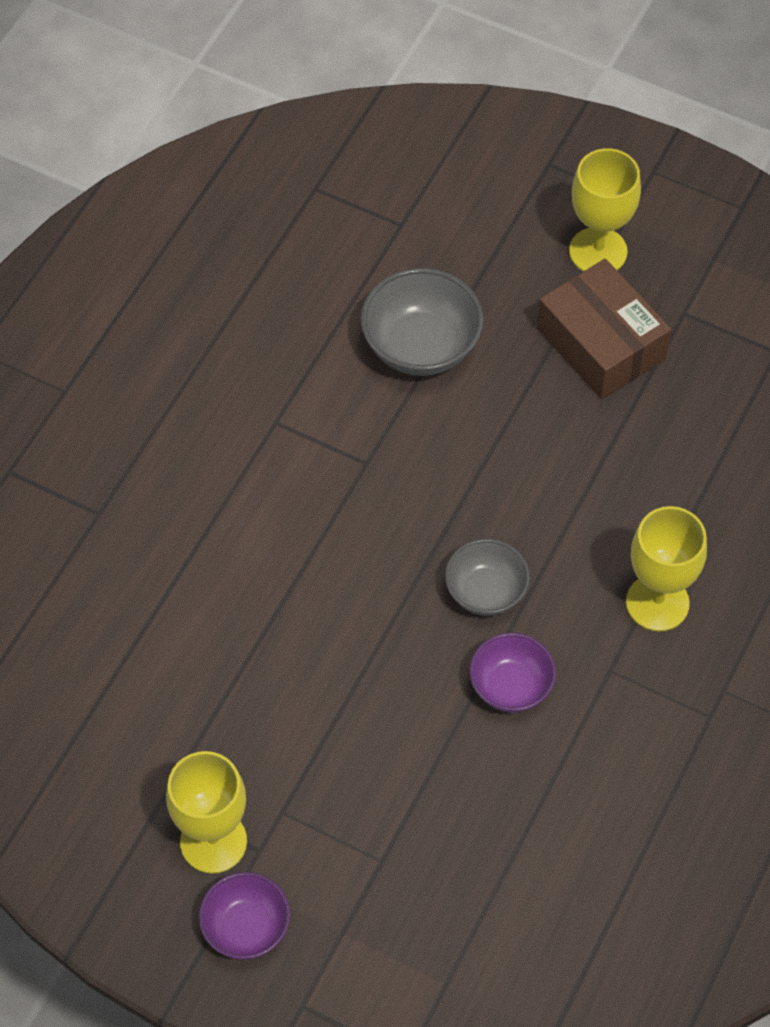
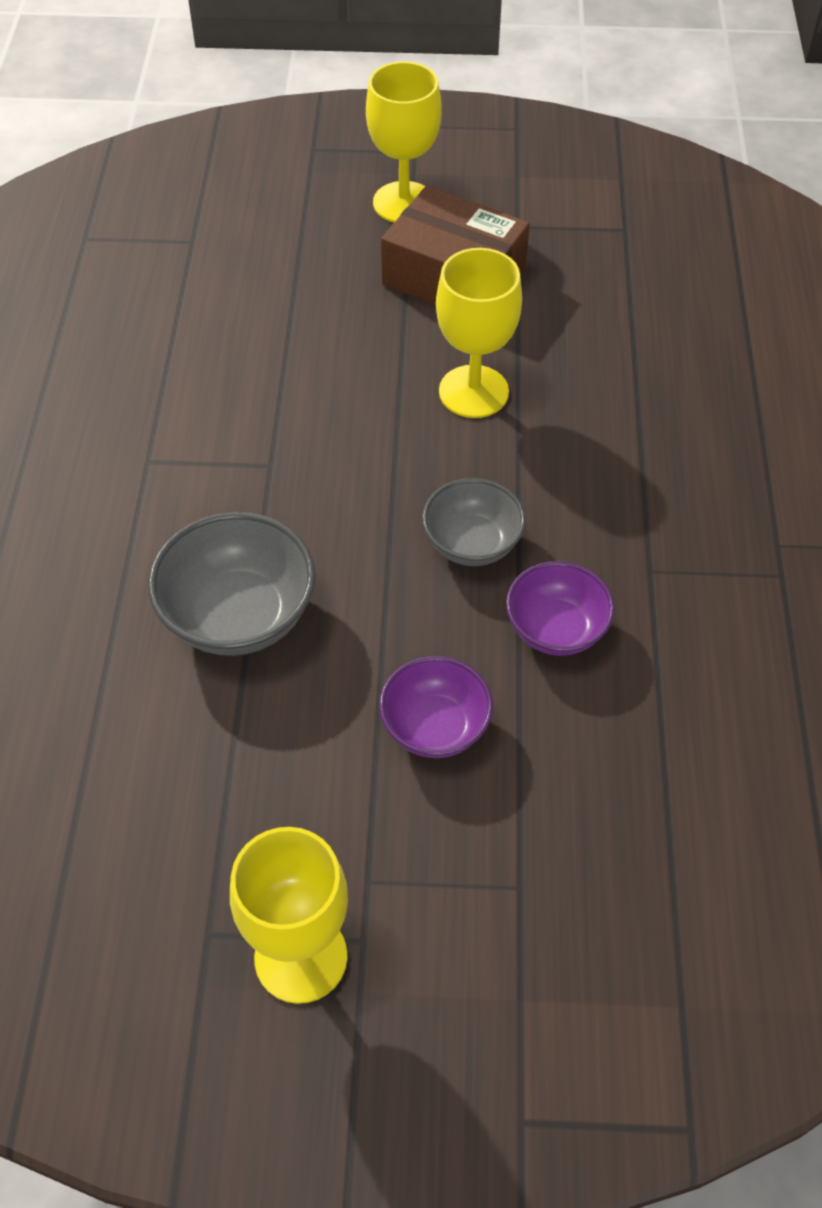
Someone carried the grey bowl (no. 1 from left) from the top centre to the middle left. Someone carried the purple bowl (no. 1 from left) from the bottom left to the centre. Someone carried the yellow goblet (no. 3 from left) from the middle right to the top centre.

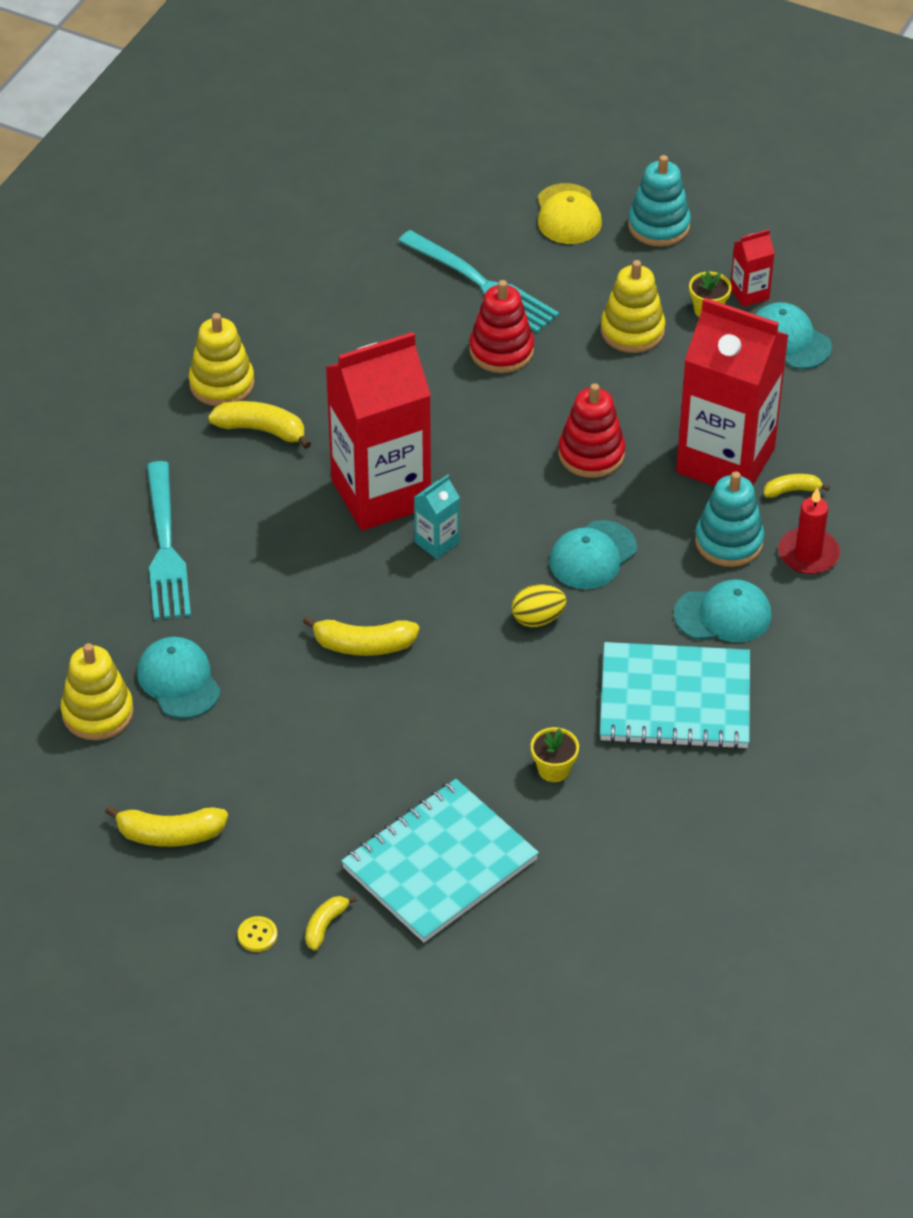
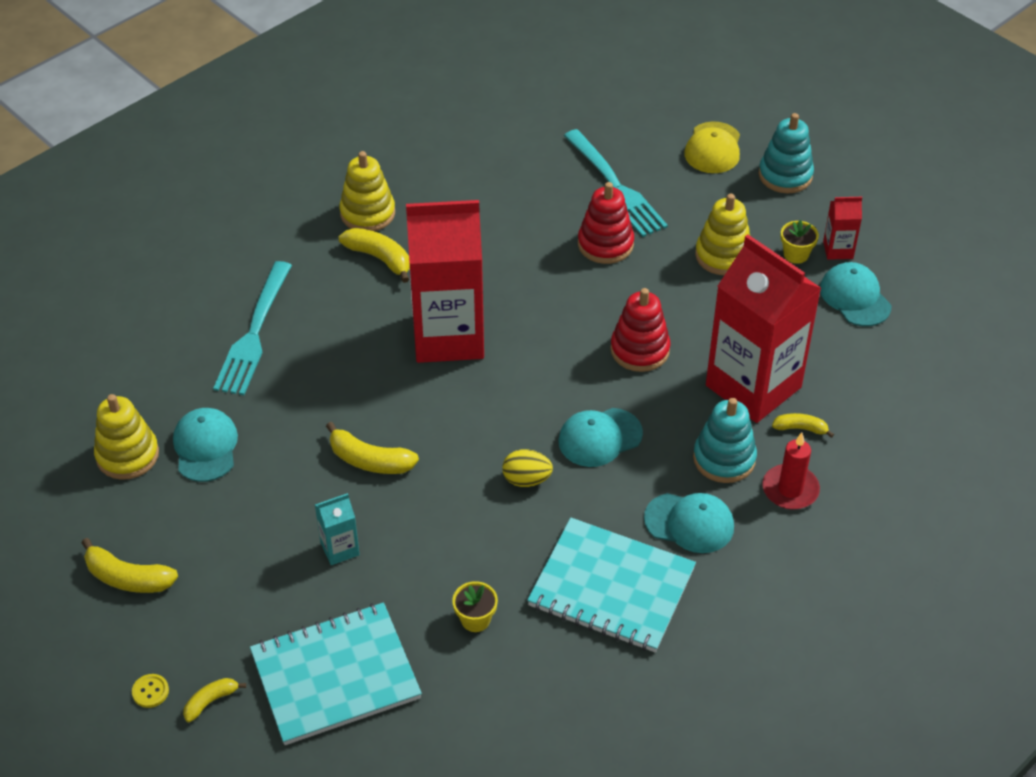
Someone carried the turquoise carton from the centre to the bottom left.

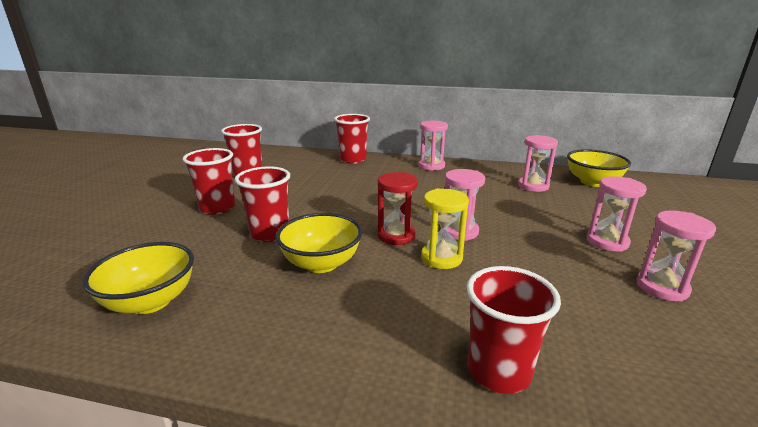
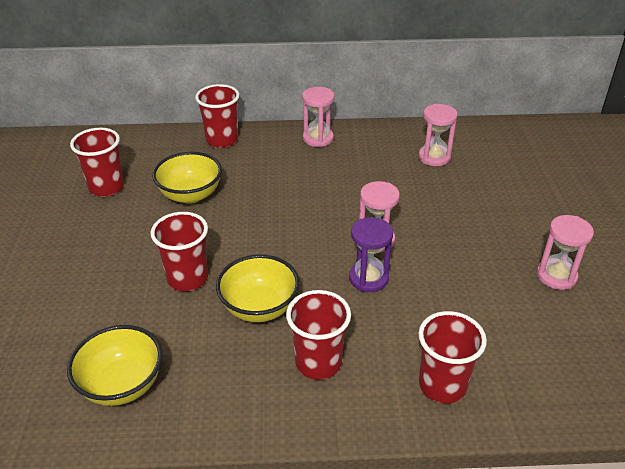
Someone carried the yellow bowl (no. 3 from left in the first image) from the middle right to the middle left. Someone carried the red cup (no. 1 from left in the first image) from the middle left to the bottom centre. Someone repainted the yellow hourglass at the centre, which became the purple hourglass at the centre. Someone took away the red hourglass at the centre. Someone took away the pink hourglass (no. 4 from left) at the middle right.

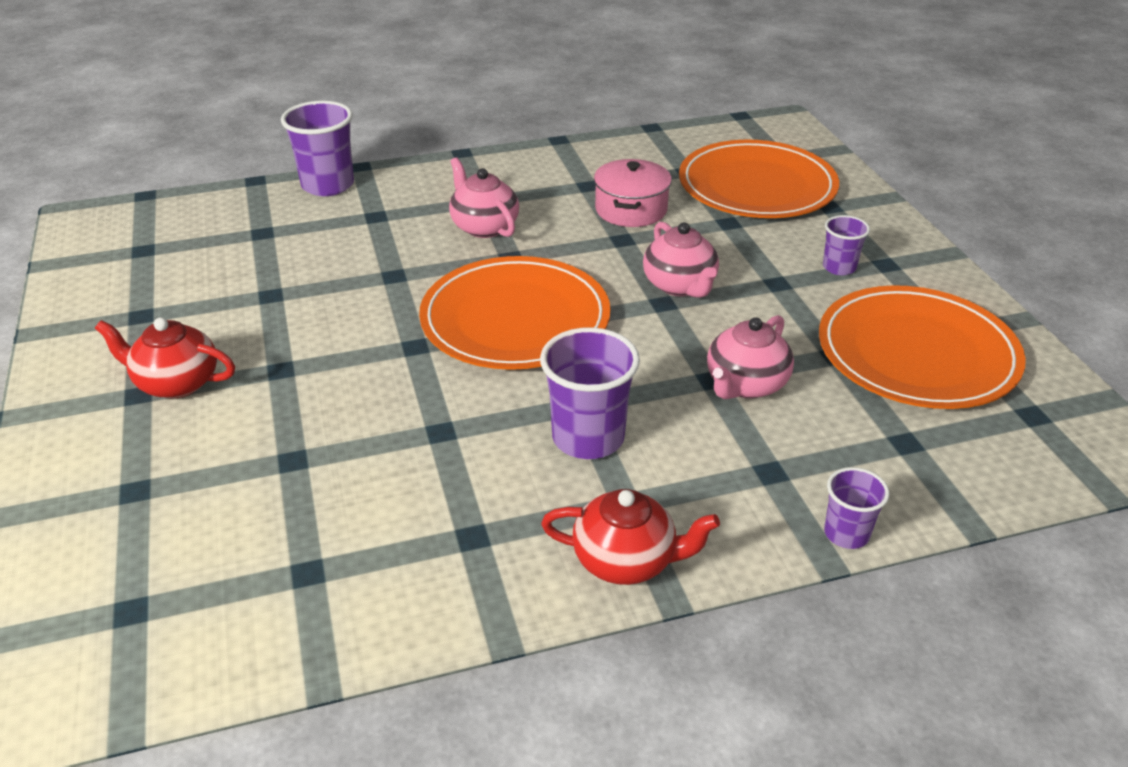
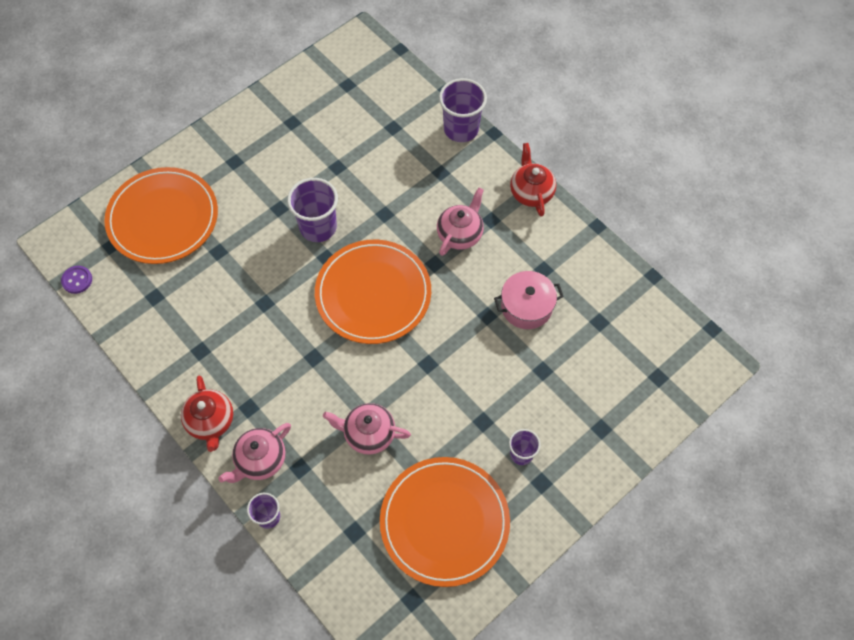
Someone put down the purple button at the middle left. Someone carried the orange plate (no. 2 from left in the first image) from the top right to the middle left. Someone carried the pink teapot (no. 2 from left in the first image) from the centre to the bottom left. Someone carried the purple cup (no. 2 from left) from the centre to the top centre. Someone carried the red teapot (no. 1 from left in the first image) from the middle left to the top centre.

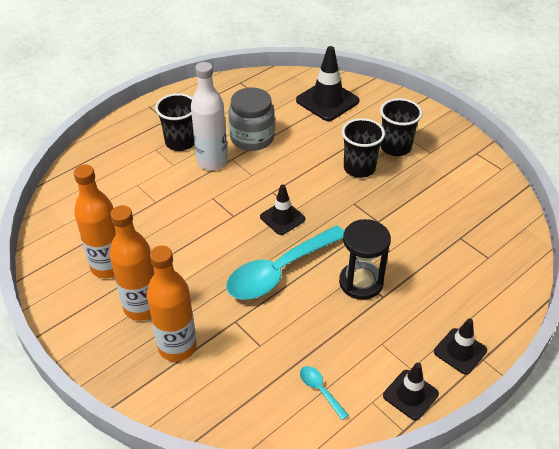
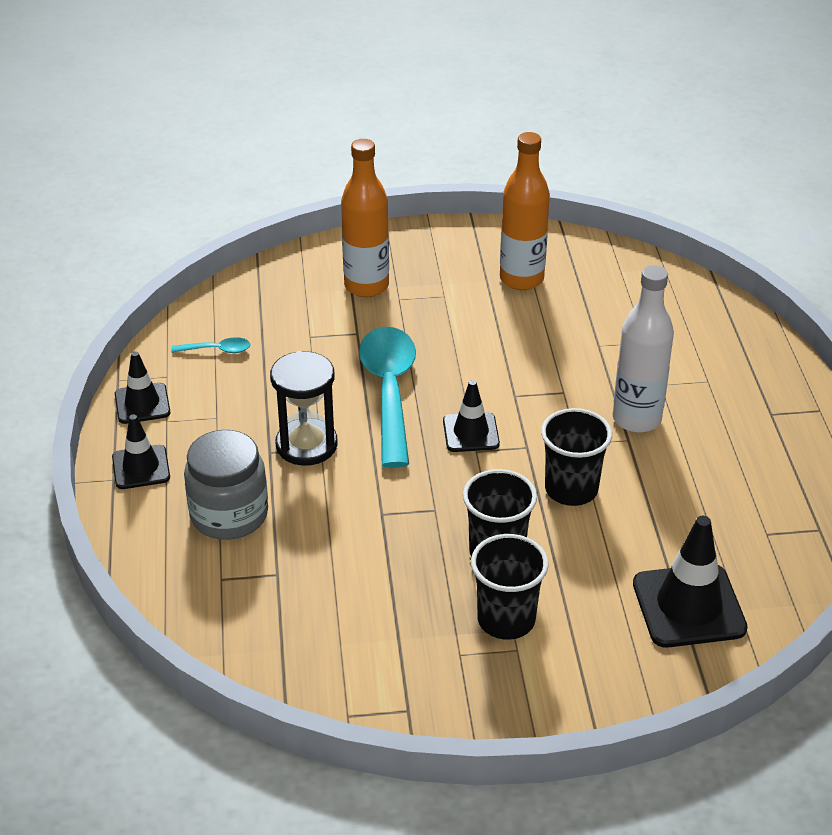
Someone carried the grey jar from the top centre to the middle left. Someone carried the black cup (no. 1 from left in the first image) from the top left to the middle right. Someone took away the orange bottle (no. 2 from left) at the middle left.

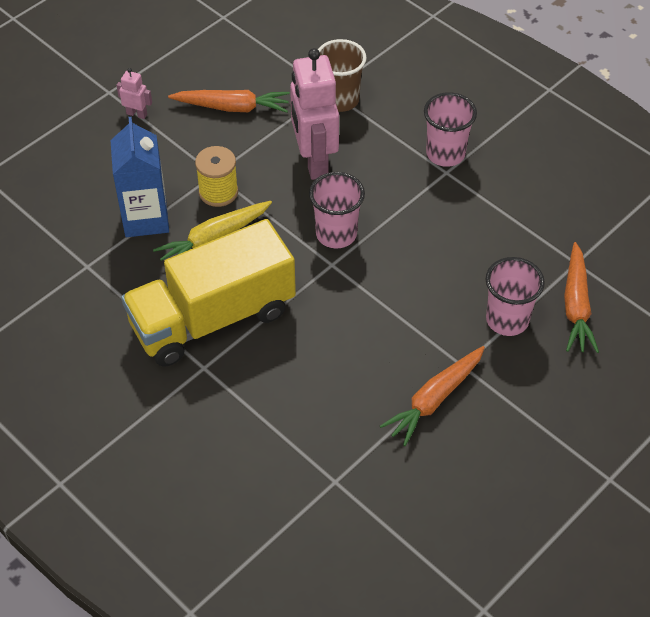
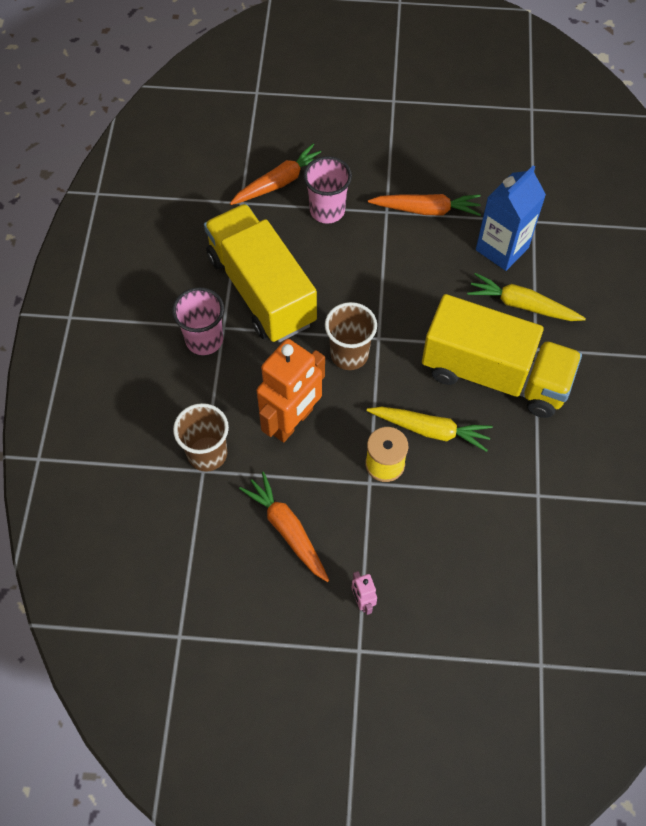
Someone put down the yellow truck (no. 1 from left) at the top centre. Someone repainted the pink robot (no. 2 from left) at the top centre, which became the orange robot at the centre. Someone repainted the pink cup (no. 1 from left) at the centre, which became the brown cup (no. 2 from left) at the centre. Someone put down the yellow carrot (no. 2 from left) at the middle right. Someone carried the blue carton from the top left to the top right.

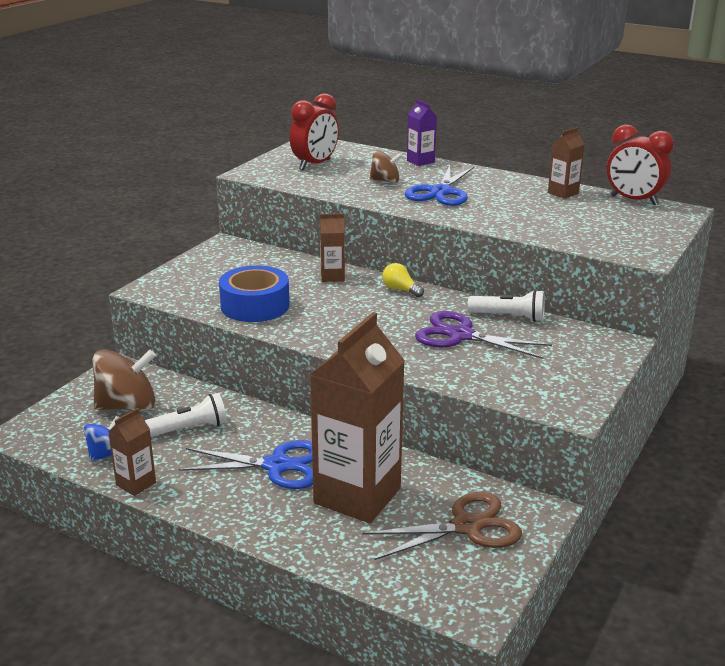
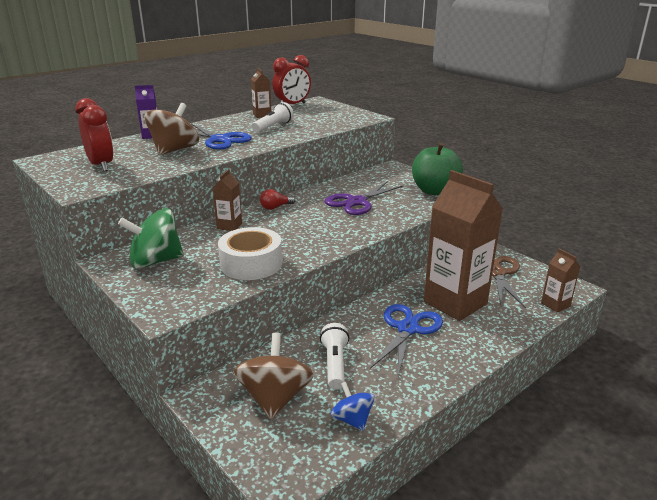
Someone put down the green spinning top at the middle left. Someone scaled the brown spinning top (no. 2 from left in the first image) at the top centre by 1.73. Someone repainted the blue tape at the centre, which became the white tape at the centre. Someone carried the white flashlight (no. 2 from left in the first image) from the middle right to the top centre. Someone repainted the yellow light bulb at the centre, which became the red light bulb at the centre. Someone put down the green apple at the centre. Someone carried the brown carton (no. 1 from left in the first image) from the bottom left to the middle right.

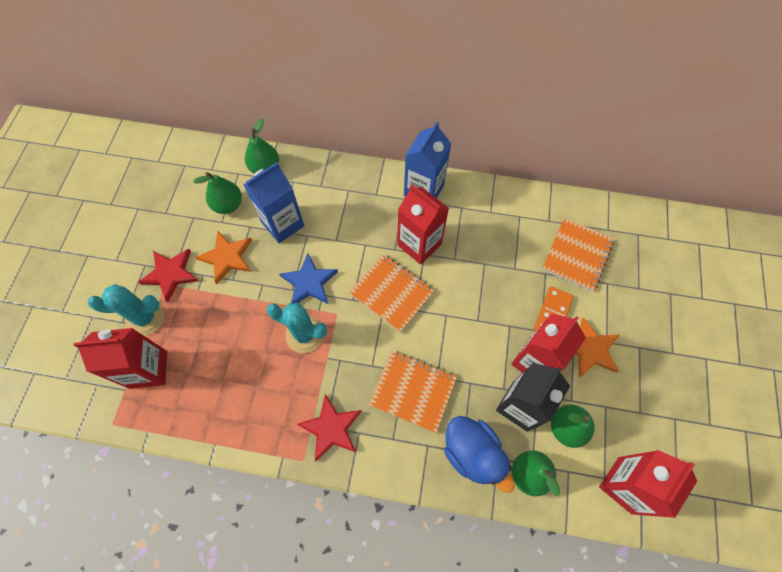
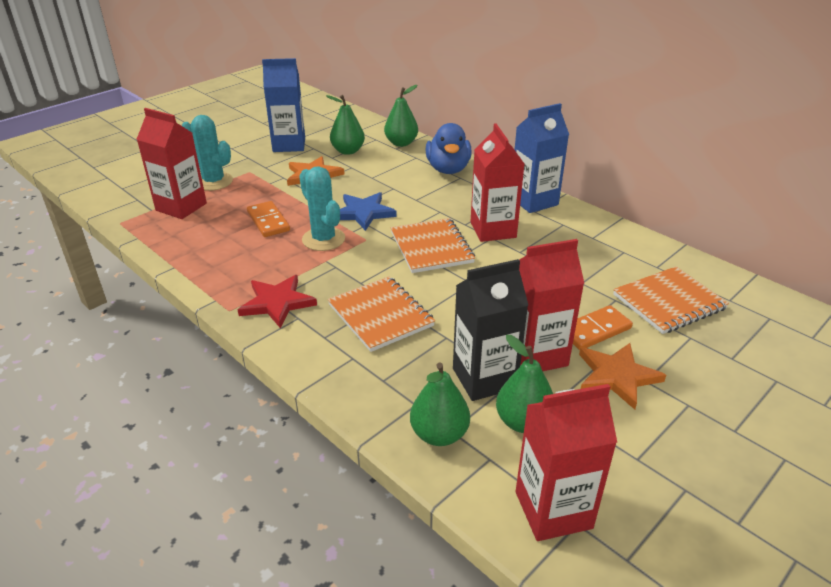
Someone put down the orange domino (no. 1 from left) at the middle left. Someone carried the blue carton (no. 1 from left) from the centre to the top centre. Someone carried the blue duck from the bottom centre to the top centre. Someone took away the red star (no. 1 from left) at the middle left.

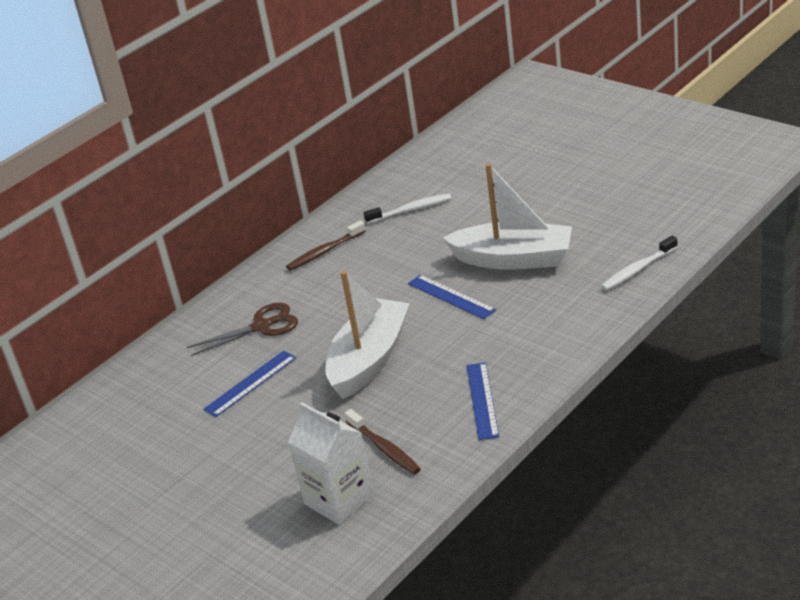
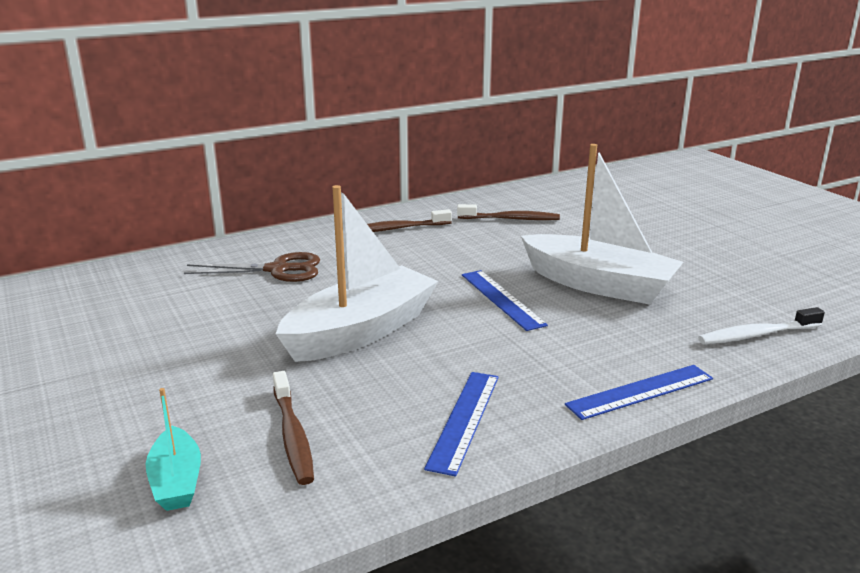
Someone swapped the white carton at the bottom centre for the turquoise boat at the bottom left. Someone repainted the white toothbrush (no. 1 from left) at the centre, which became the brown toothbrush (no. 3 from left) at the centre. Someone carried the blue ruler (no. 1 from left in the first image) from the middle left to the bottom right.

